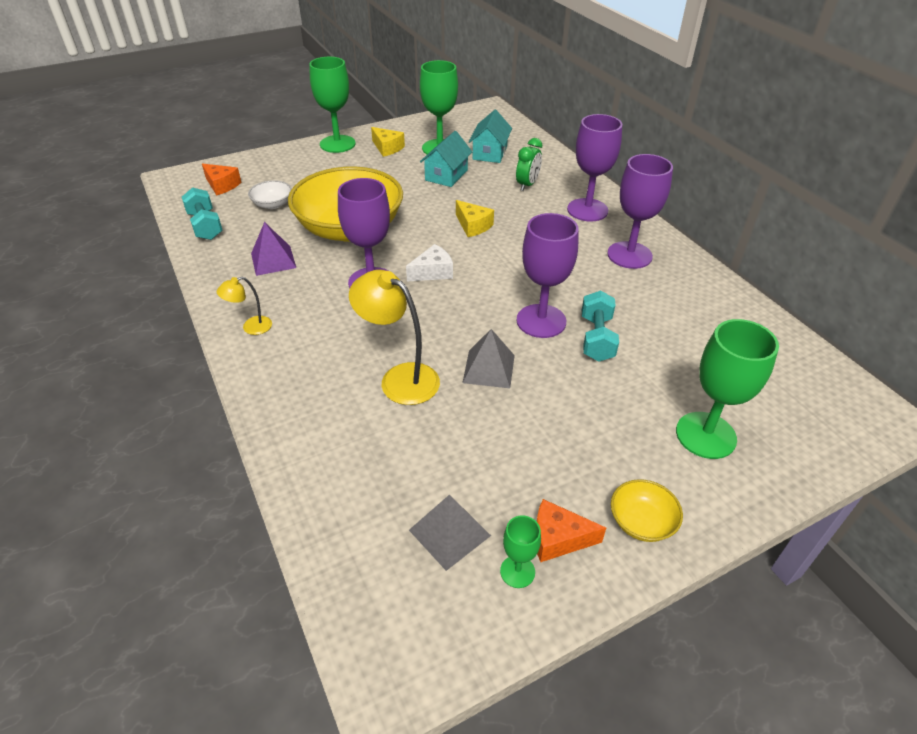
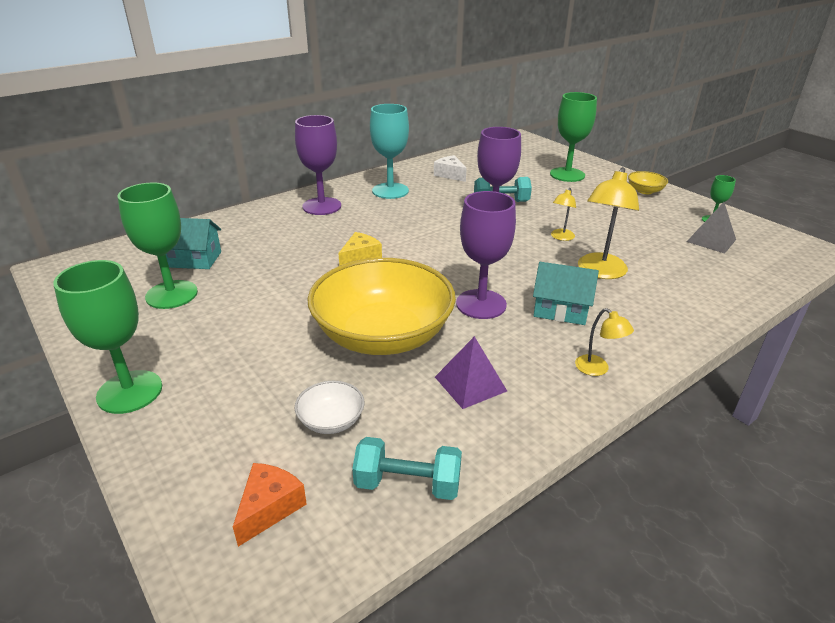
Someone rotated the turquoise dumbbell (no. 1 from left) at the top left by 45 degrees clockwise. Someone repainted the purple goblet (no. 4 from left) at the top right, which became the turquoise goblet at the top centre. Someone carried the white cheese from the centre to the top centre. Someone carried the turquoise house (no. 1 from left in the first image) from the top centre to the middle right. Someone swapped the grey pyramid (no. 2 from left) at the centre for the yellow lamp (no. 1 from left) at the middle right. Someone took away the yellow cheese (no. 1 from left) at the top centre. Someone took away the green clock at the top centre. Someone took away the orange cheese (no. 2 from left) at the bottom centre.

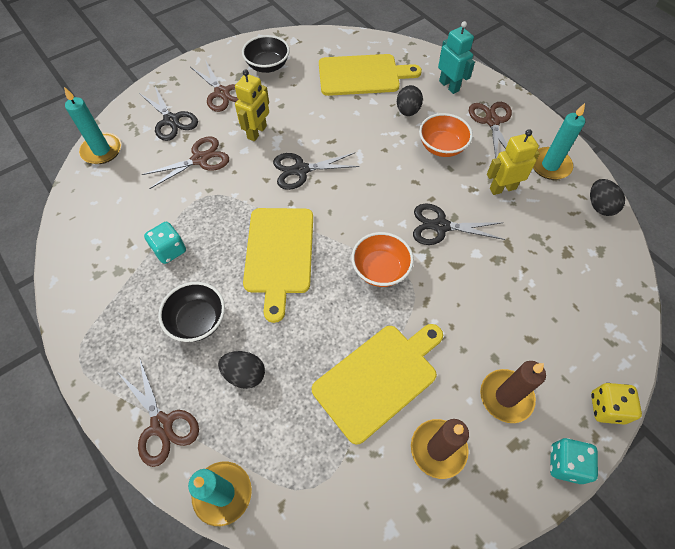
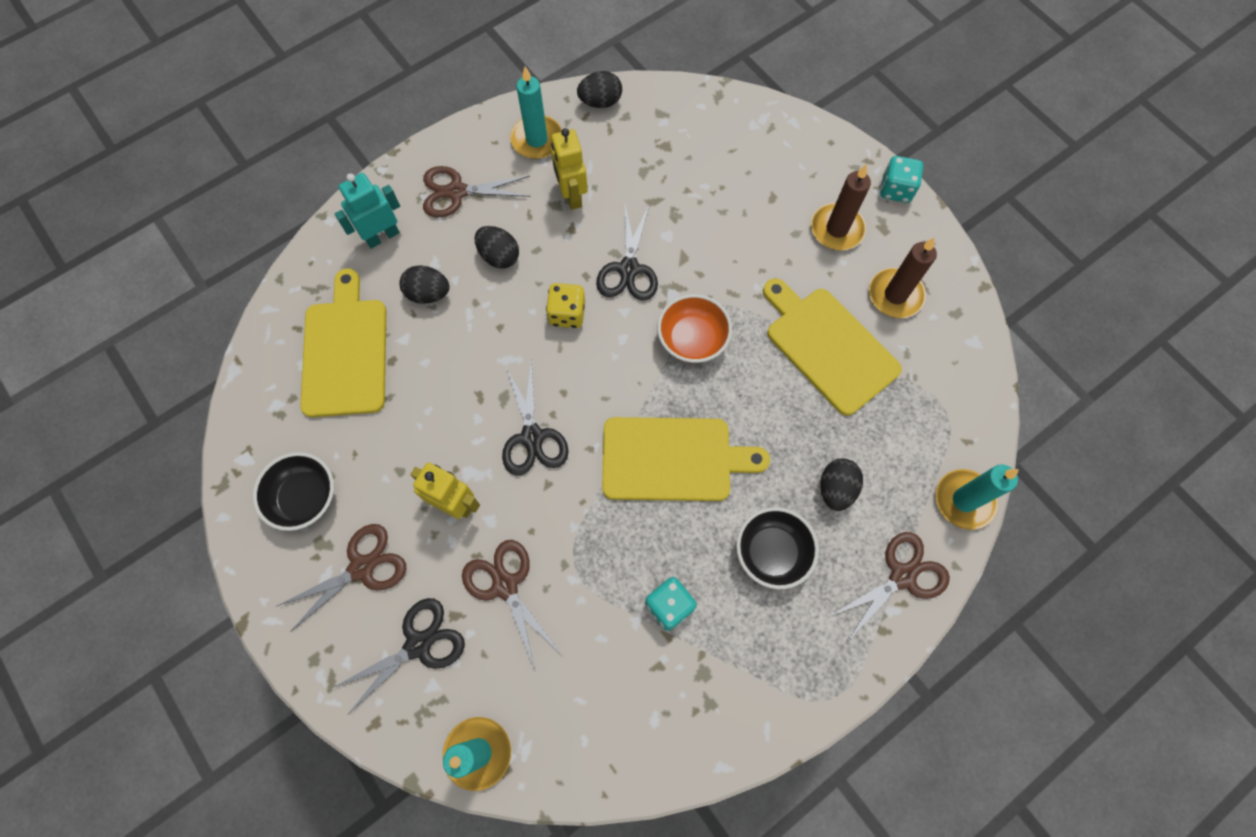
Someone swapped the orange bowl (no. 2 from left) at the top centre for the black egg (no. 2 from left) at the top centre. Someone carried the yellow dice from the bottom right to the centre.

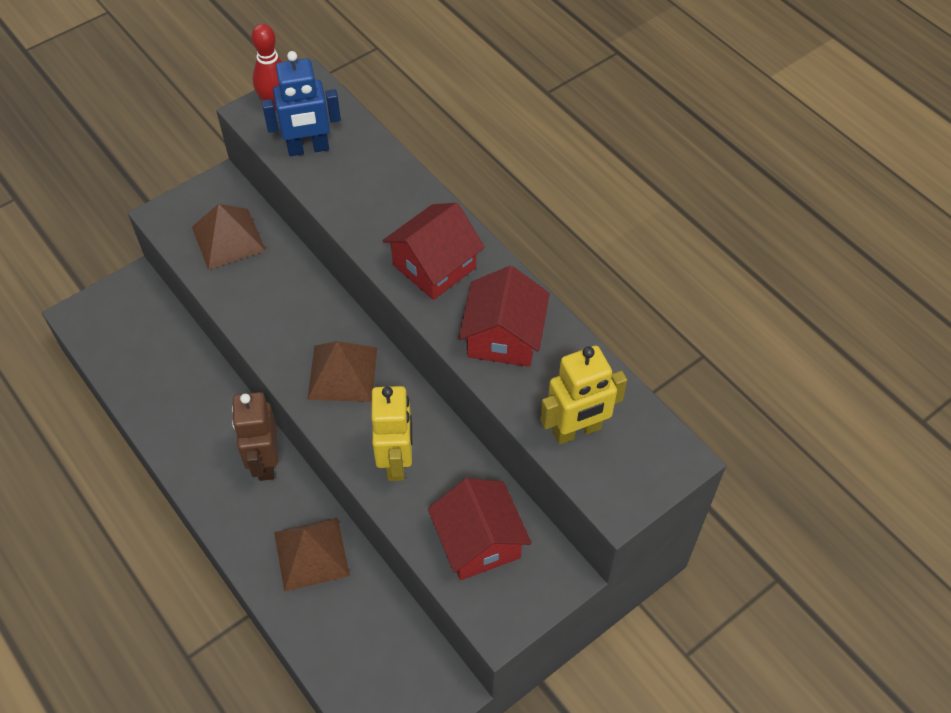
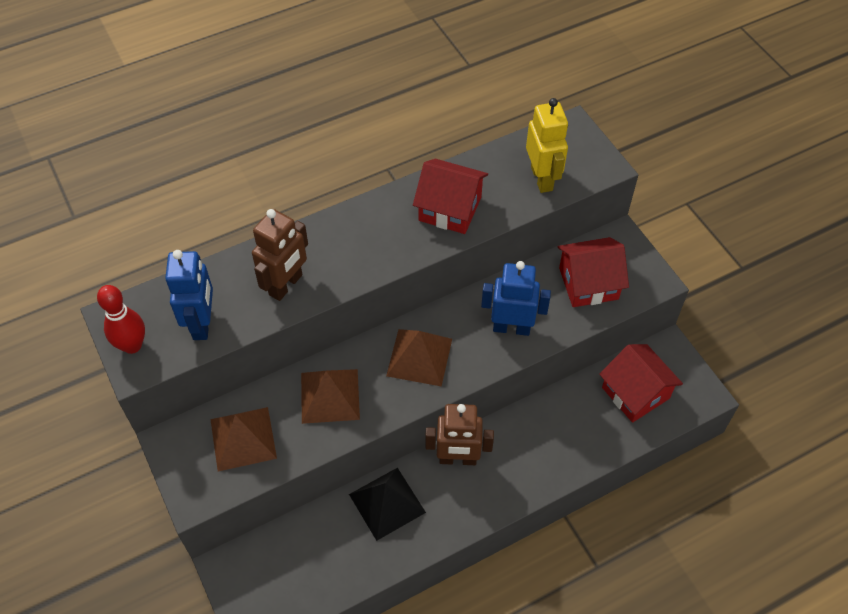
Someone put down the brown robot (no. 1 from left) at the middle left. Someone carried the brown pyramid (no. 2 from left) from the bottom left to the centre. Someone put down the black pyramid at the bottom centre. Someone repainted the yellow robot (no. 1 from left) at the centre, which became the blue robot (no. 2 from left) at the centre. Someone carried the red house (no. 1 from left in the first image) from the centre to the middle right.

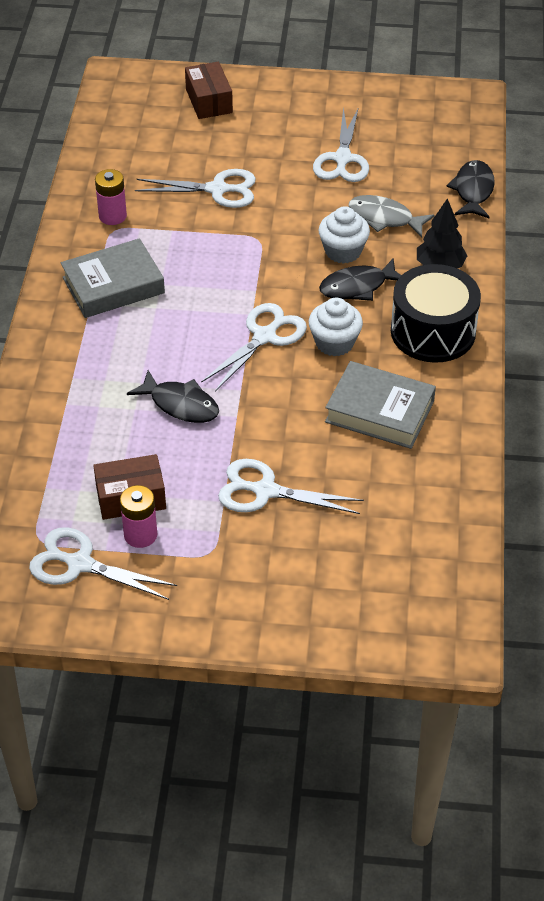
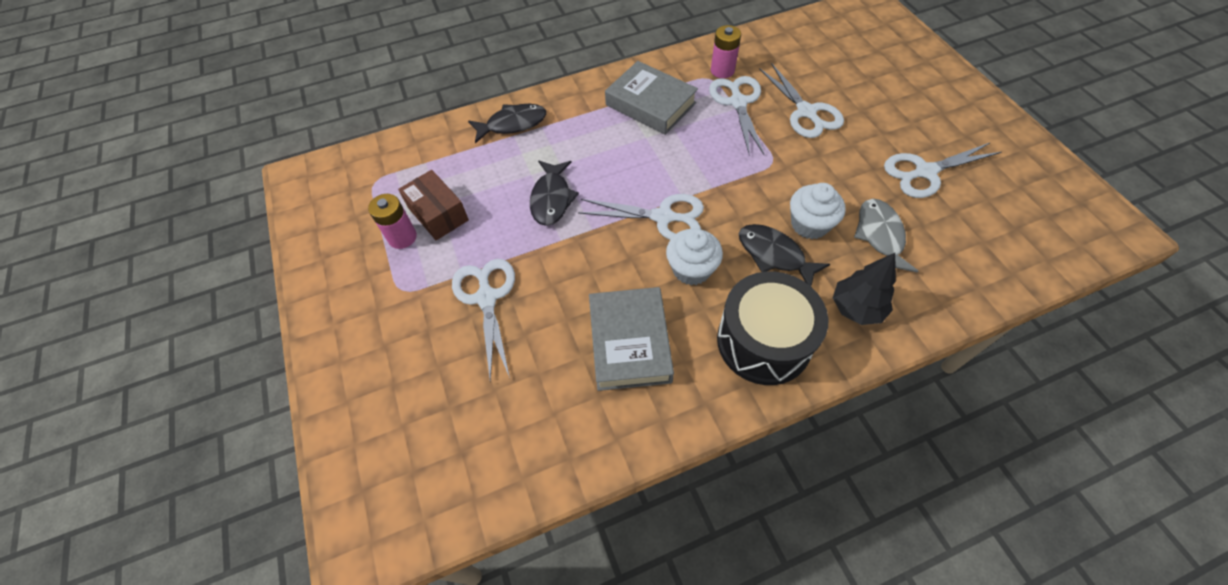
Someone carried the black fish (no. 3 from left in the first image) from the top right to the top centre. Someone carried the white scissors (no. 1 from left in the first image) from the middle left to the top centre. Someone took away the brown box (no. 2 from left) at the top centre.

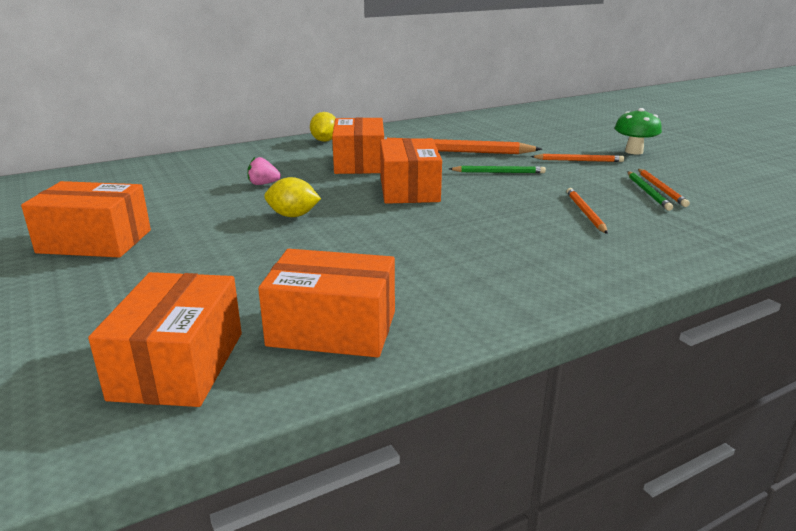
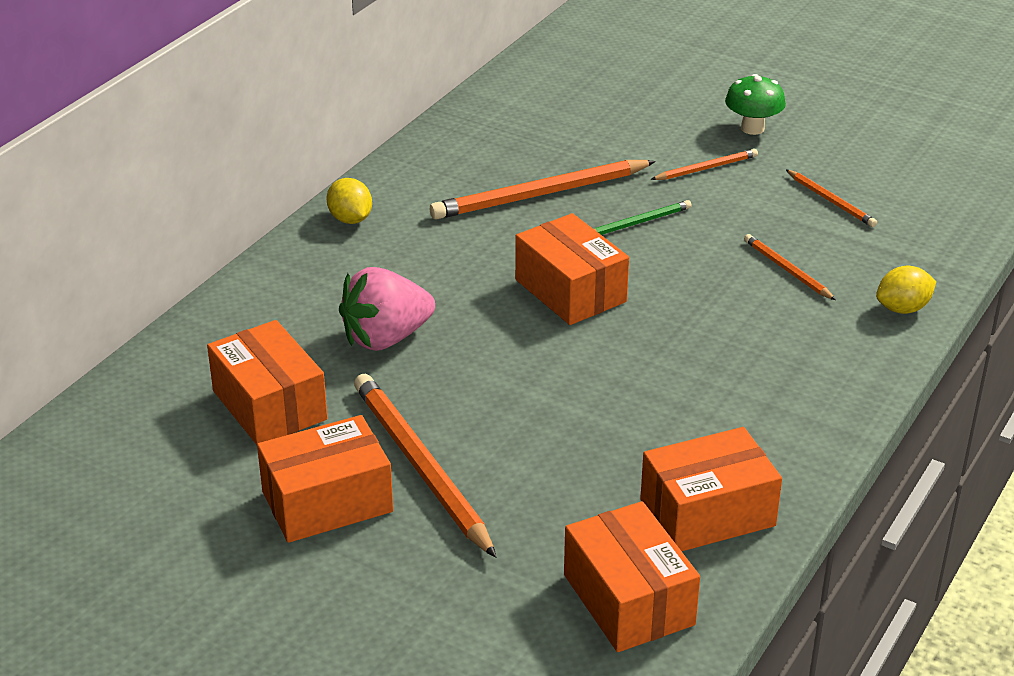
Someone carried the orange box (no. 4 from left in the first image) from the top centre to the middle left. Someone scaled the pink strawberry at the top left by 2.14. Someone put down the orange pencil (no. 1 from left) at the bottom centre. Someone carried the yellow lemon (no. 1 from left in the first image) from the centre to the middle right. Someone took away the green pencil (no. 2 from left) at the middle right.

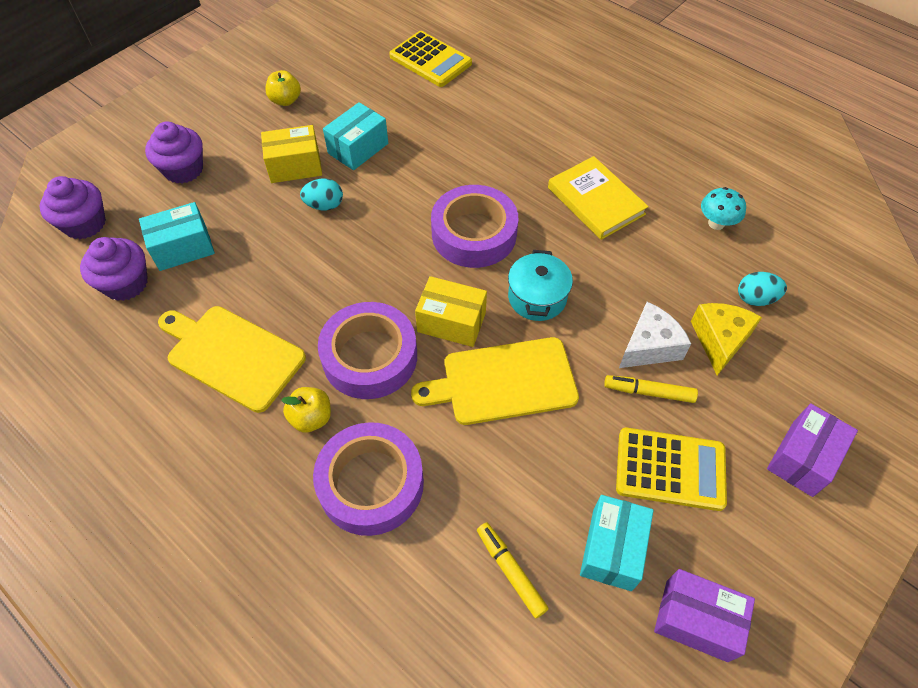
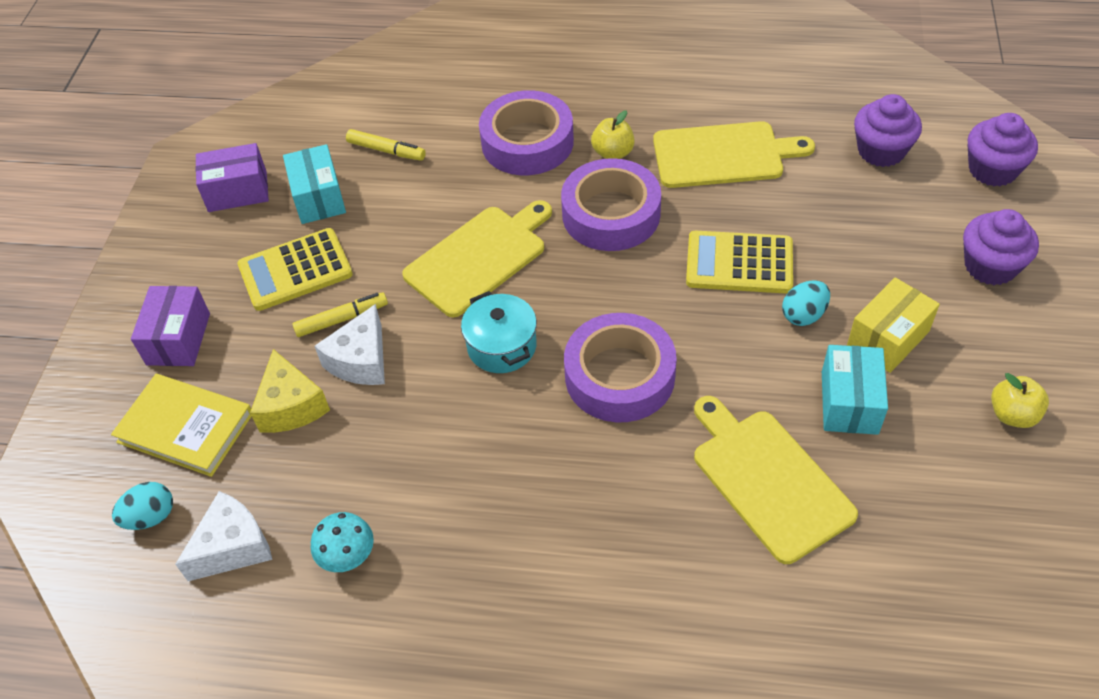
Someone carried the yellow book from the top centre to the middle left. Someone carried the turquoise egg (no. 2 from left in the first image) from the middle right to the bottom left. Someone put down the white cheese (no. 1 from left) at the bottom left. Someone carried the yellow calculator (no. 1 from left in the first image) from the top centre to the middle right. Someone put down the yellow cutting board (no. 3 from left) at the bottom right. Someone took away the turquoise box (no. 1 from left) at the middle left. Someone took away the yellow box (no. 2 from left) at the centre.

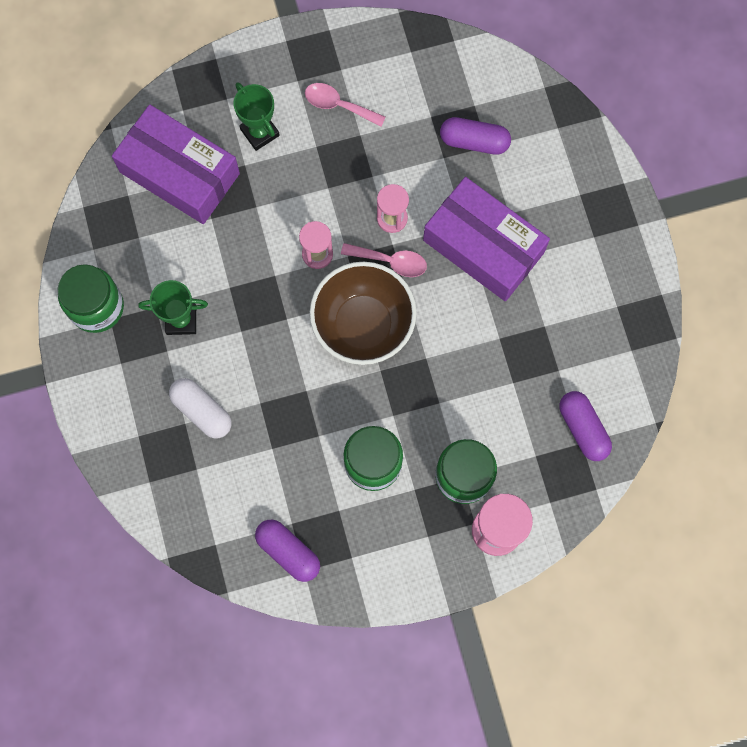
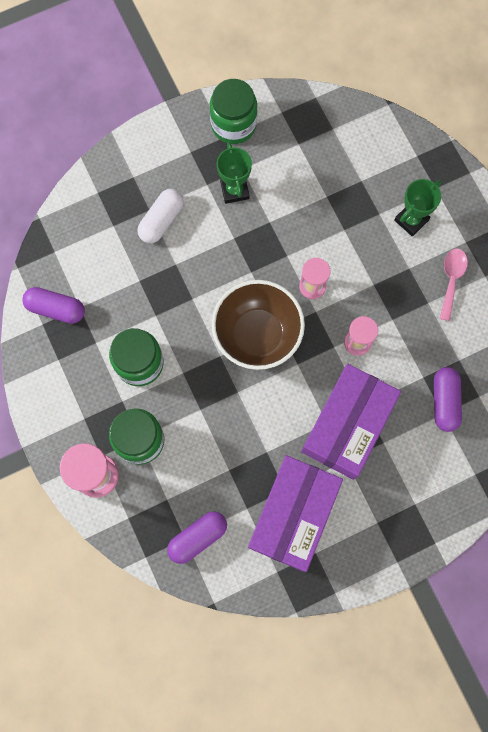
Someone rotated the purple capsule (no. 1 from left) at the bottom centre by 75 degrees clockwise. Someone carried the purple box (no. 1 from left) from the top left to the bottom centre. Someone took away the pink spoon (no. 2 from left) at the centre.

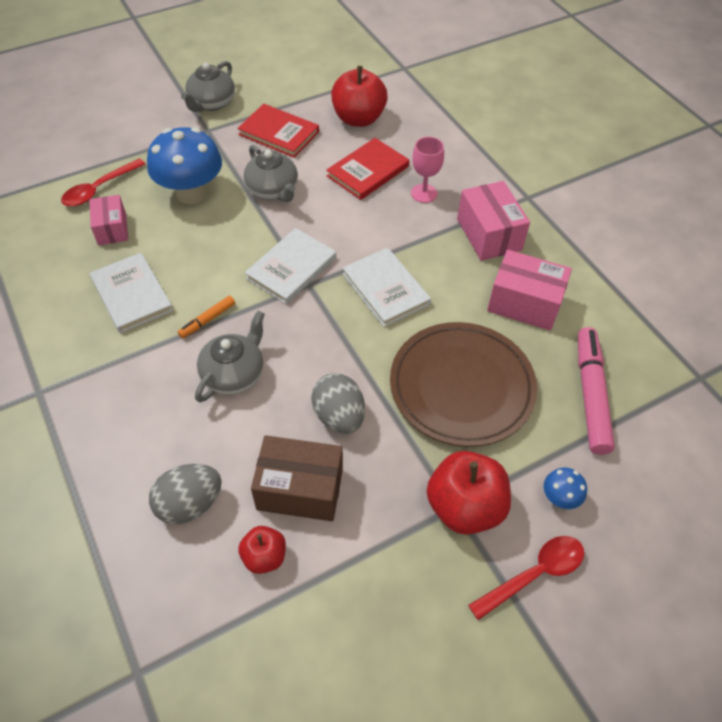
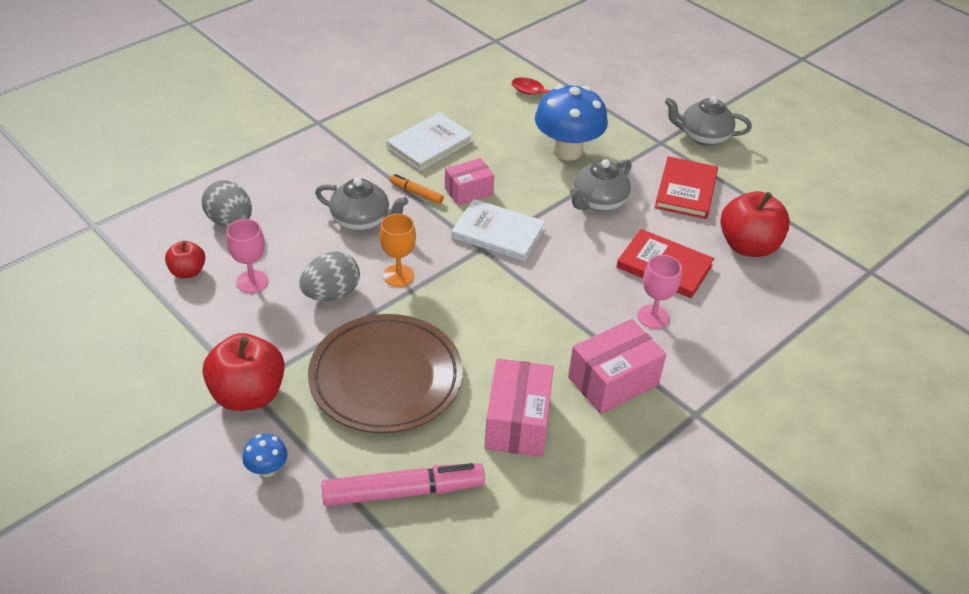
Someone swapped the brown box at the centre for the pink goblet (no. 1 from left) at the middle left. Someone put down the orange goblet at the centre. Someone carried the pink box (no. 1 from left) from the top left to the top centre. Someone took away the white book (no. 3 from left) at the centre. Someone took away the red spoon (no. 2 from left) at the bottom right.

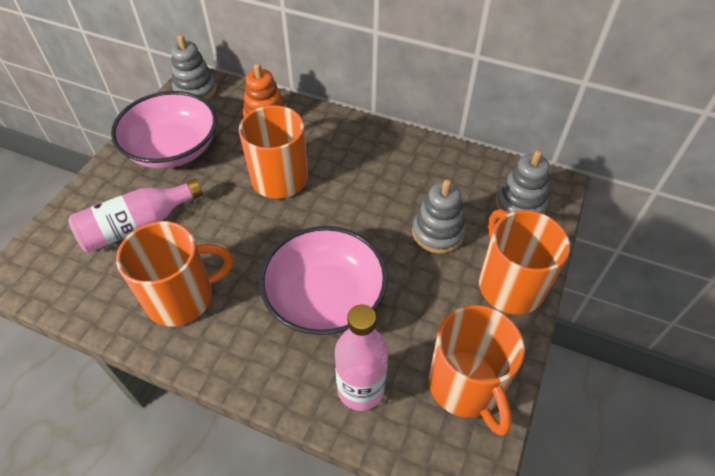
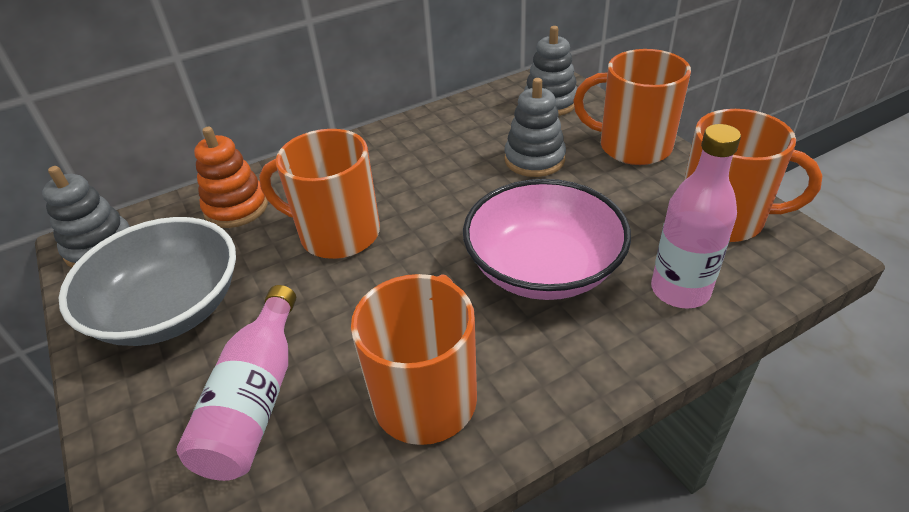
Someone repainted the pink bowl (no. 1 from left) at the top left, which became the grey bowl at the middle left.

